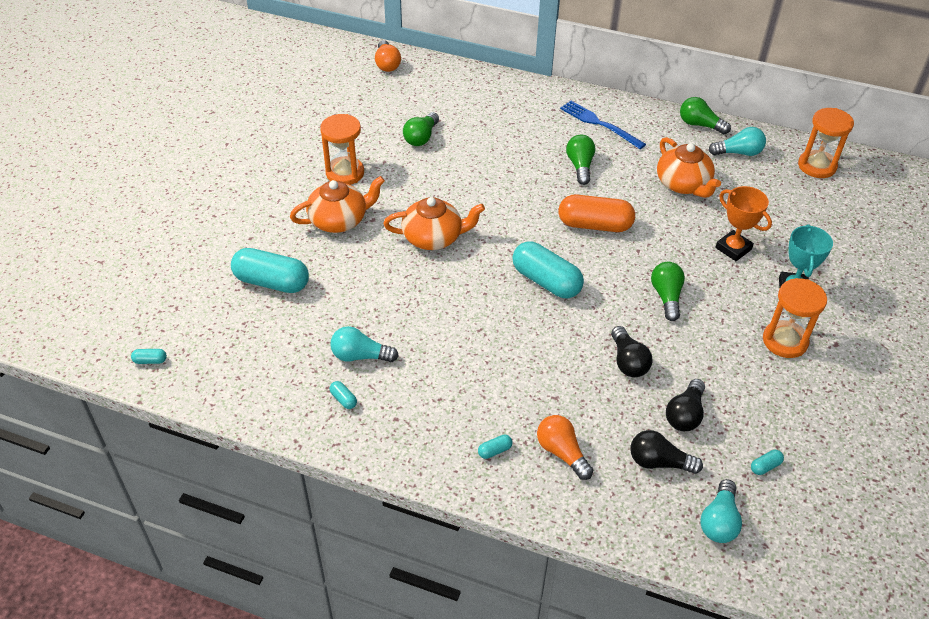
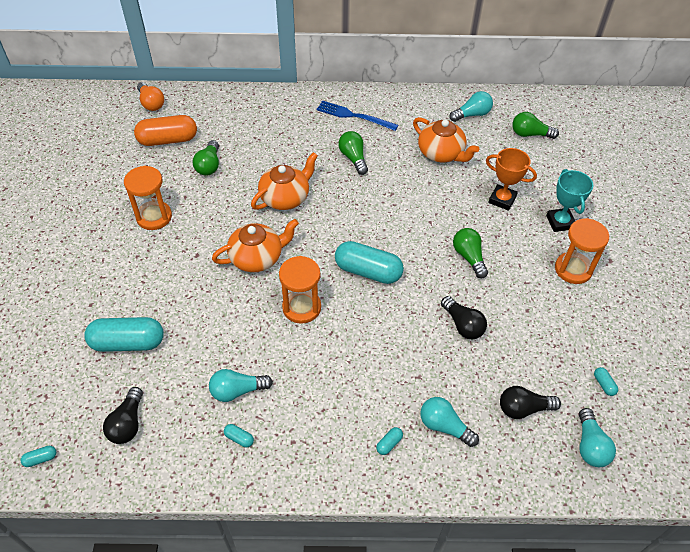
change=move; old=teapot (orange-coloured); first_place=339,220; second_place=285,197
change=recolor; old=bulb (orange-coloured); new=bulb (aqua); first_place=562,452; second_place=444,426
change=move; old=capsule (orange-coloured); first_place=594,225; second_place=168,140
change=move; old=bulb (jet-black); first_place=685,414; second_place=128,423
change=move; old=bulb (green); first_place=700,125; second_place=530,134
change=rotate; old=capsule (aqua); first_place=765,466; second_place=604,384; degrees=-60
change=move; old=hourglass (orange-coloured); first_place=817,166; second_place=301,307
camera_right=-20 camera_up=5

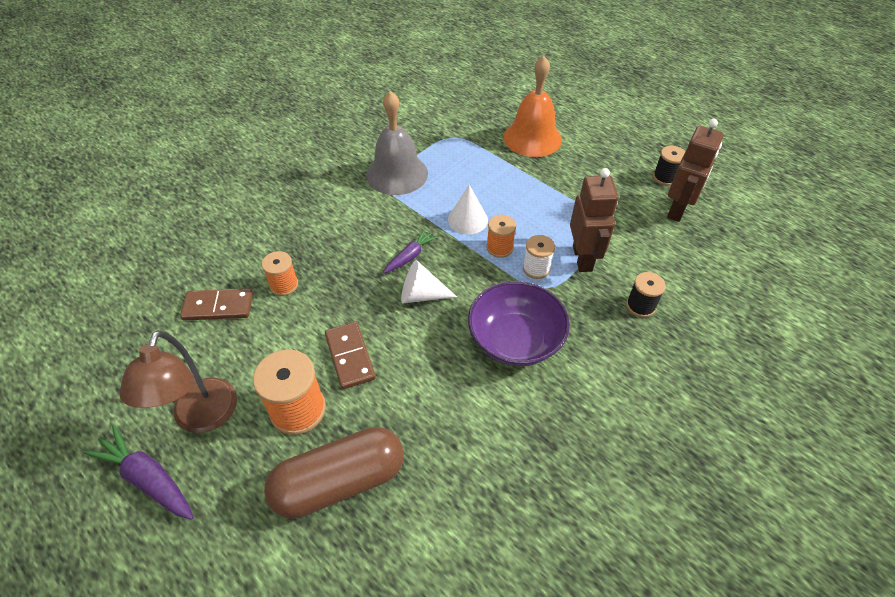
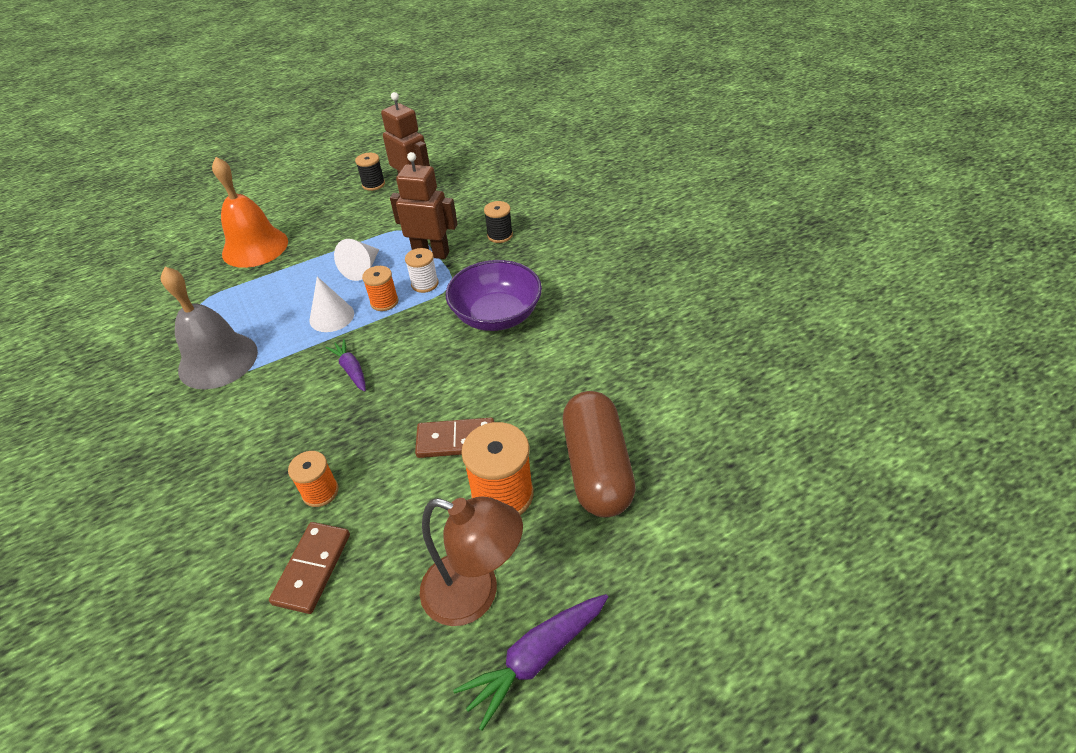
change=move; old=cone shape (snow-white); first_place=421,295; second_place=362,268
camera_right=-70 camera_up=-5

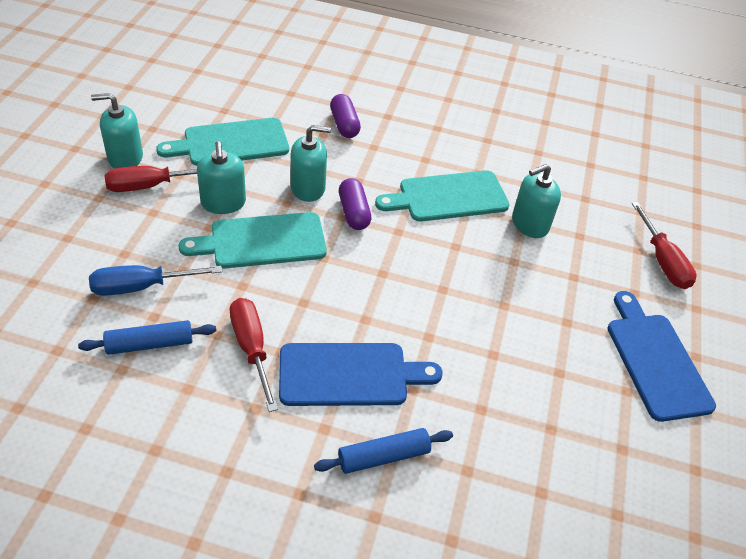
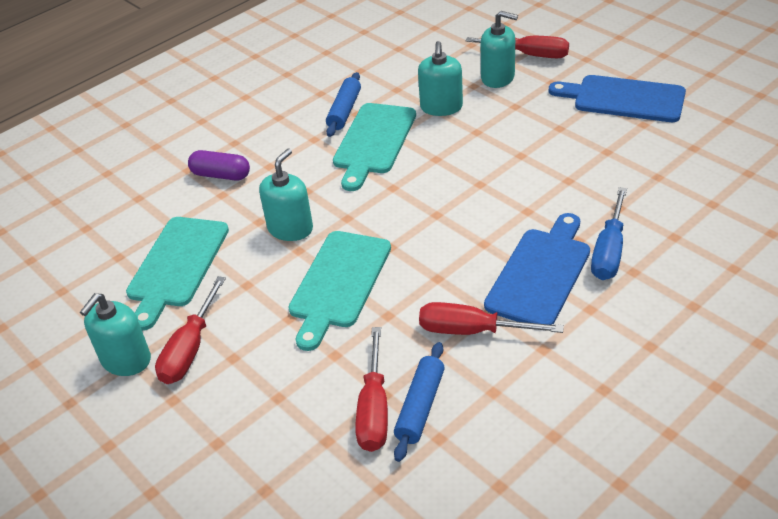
change=move; old=screwdriver (cobalt); first_place=142,287; second_place=609,251
change=move; old=soap dispenser (aqua); first_place=223,203; second_place=498,77
change=move; old=pastry roller (cobalt); first_place=383,456; second_place=344,111
change=delete; old=capsule (royal purple); first_place=354,212
change=insert; new=screwdriver (red); second_place=374,409
camera_right=-50 camera_up=-5

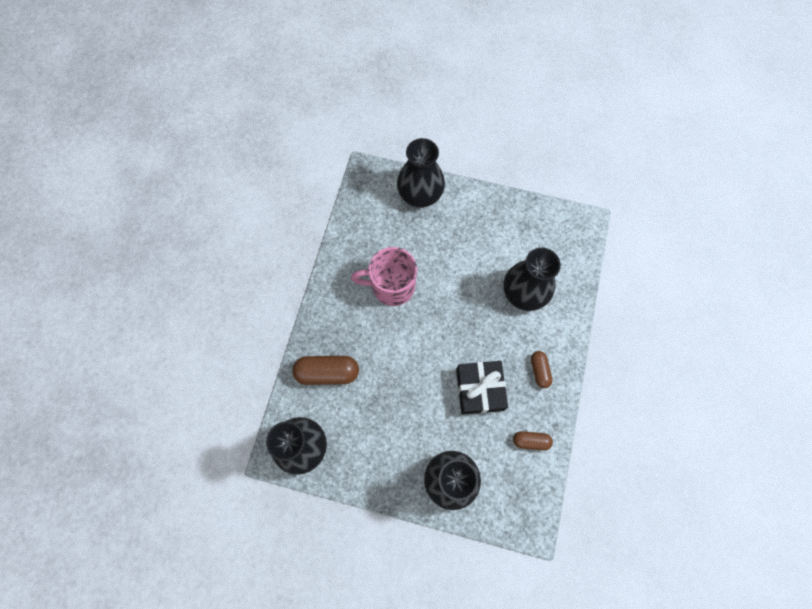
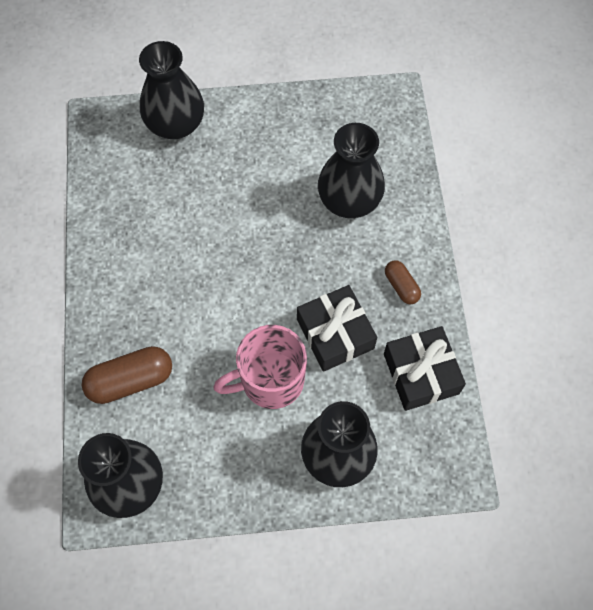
change=move; old=tea mug (rose-pink); first_place=392,286; second_place=270,380
change=replace; old=capsule (dark brown); new=present (jet-black); first_place=531,441; second_place=421,373
camera_right=-20 camera_up=-5

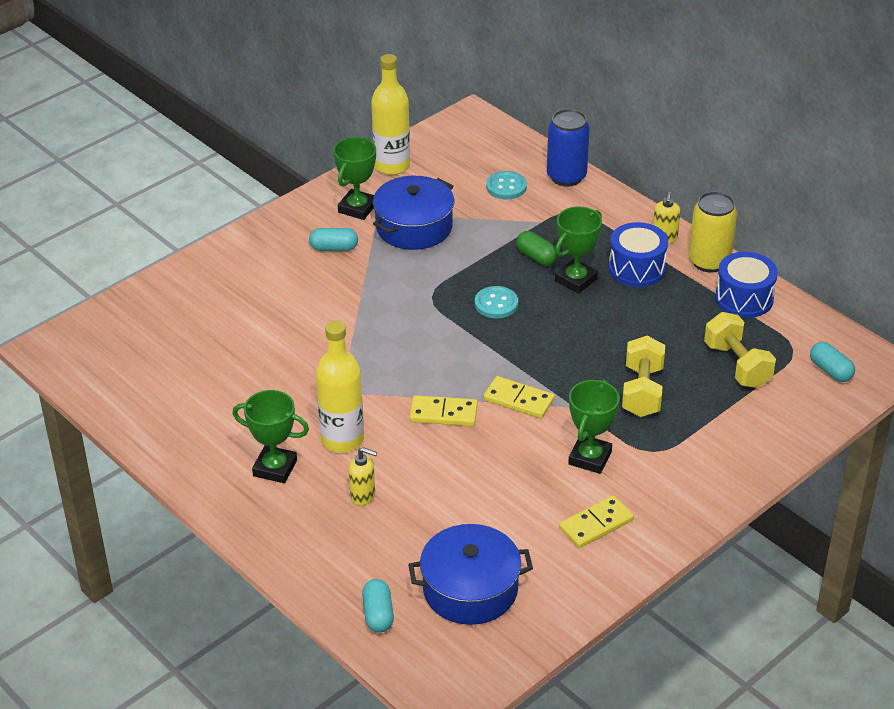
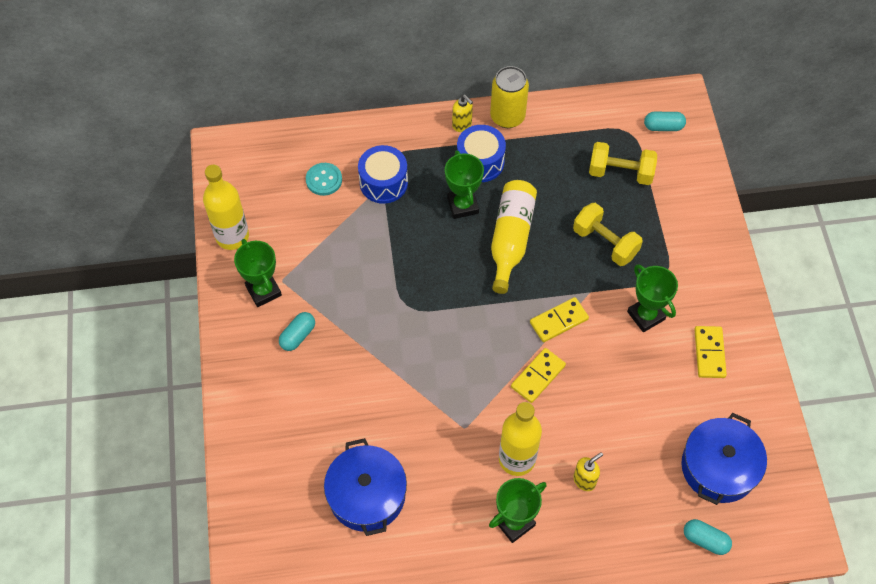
change=move; old=pot (cobalt); first_place=414,227; second_place=367,495
change=delete; old=shirt button (aqua); first_place=496,304
change=delete; old=capsule (green); first_place=536,257
change=delete; old=can (cobalt); first_place=566,177
change=move; old=drum (cobalt); first_place=744,298; second_place=383,183
change=insert; new=flask (golden); second_place=510,239
camera_right=-55 camera_up=20

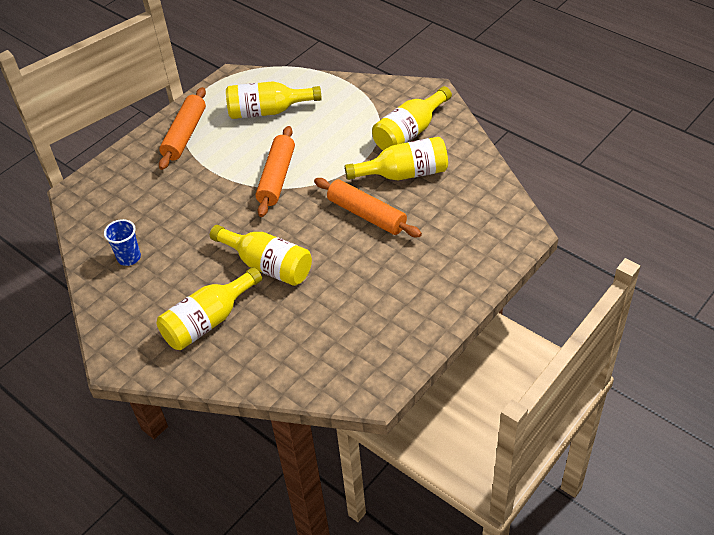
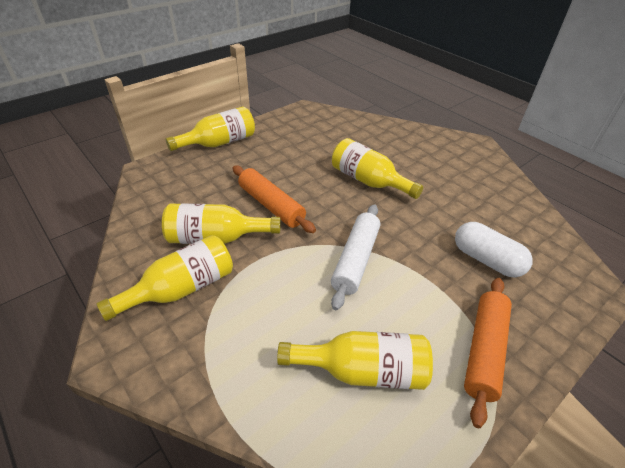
change=delete; old=tumbler (cobalt); first_place=129,257
change=move; old=flask (golden); first_place=208,321; second_place=219,143
change=recolor; old=pastry roller (orange-coloured); new=pastry roller (snow-white); first_place=277,177; second_place=355,260
change=insert; new=capsule (snow-white); second_place=486,260
camera_right=-175 camera_up=-5

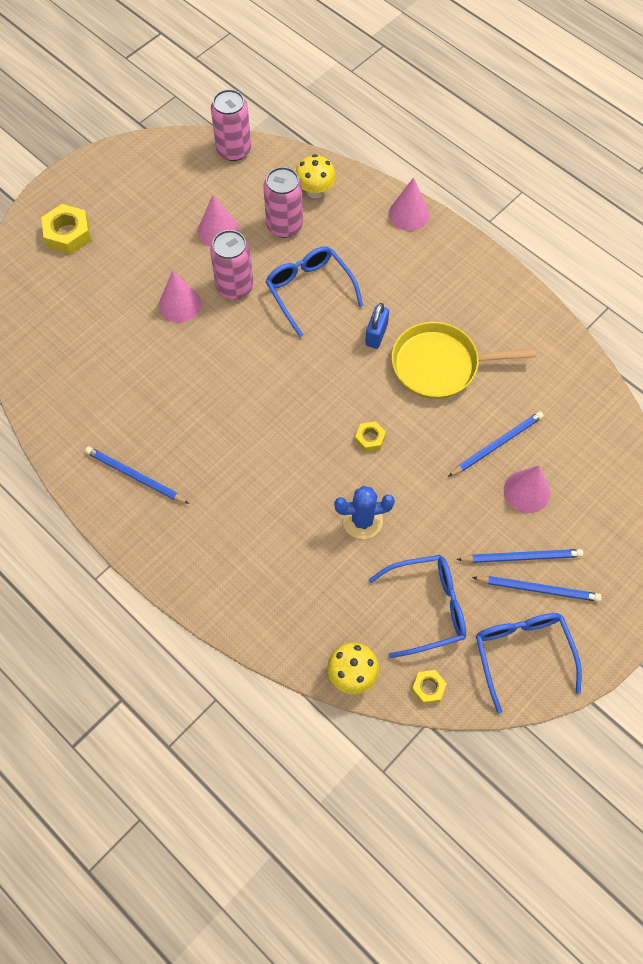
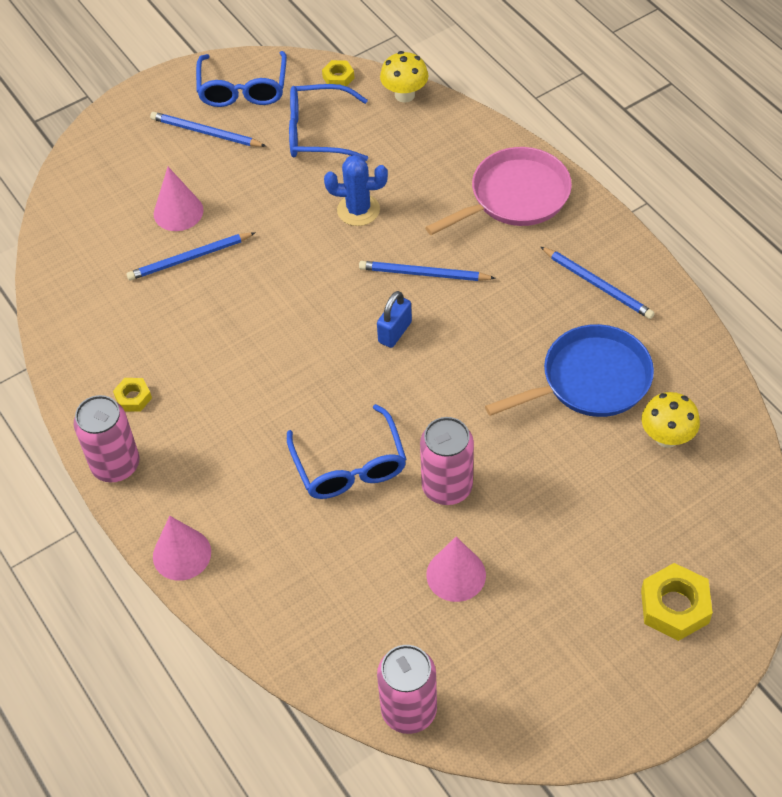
change=delete; old=cone shape (rose-pink); first_place=180,304
change=move; old=can (rose-pink); first_place=284,226; second_place=115,465
change=move; old=fungus (golden); first_place=315,191; second_place=666,437
change=move; old=hexagon nut (golden); first_place=370,438; second_place=133,397
change=move; old=small lock (cobalt); first_place=376,335; second_place=395,332
change=delete; old=skillet (golden); first_place=440,365
change=move; old=lead pencil (cobalt); first_place=522,557; second_place=423,274
change=insert; new=skillet (rose-pink); second_place=515,197
change=insert; new=skillet (cobalt); second_place=590,380
camera_right=-165 camera_up=-10

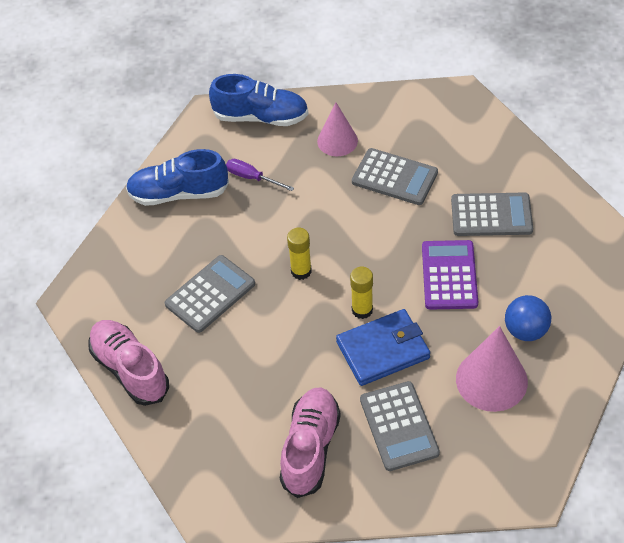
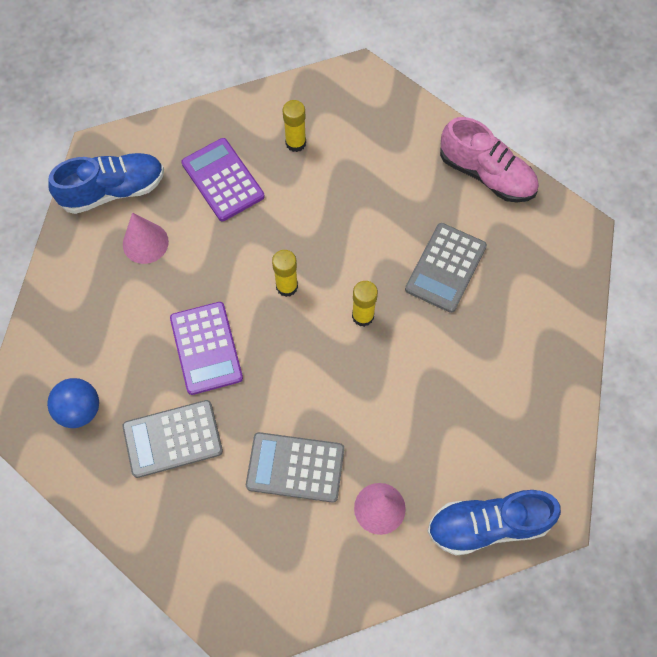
change=move; old=lace-up shoe (cobalt); first_place=178,193; second_place=113,190
change=delete; old=screwdriver (royal purple); first_place=252,178
change=replace; old=lace-up shoe (rose-pink); new=glue stick (golden); first_place=310,448; second_place=295,143
change=delete; old=billfold (cobalt); first_place=383,350
change=recolor; old=adding machine (ash-grey); new=adding machine (royal purple); first_place=399,426; second_place=223,180
change=resize; old=cone shape (rose-pink); first_place=491,380; second_place=145,243; factor=0.66
change=move; old=ball (cobalt); first_place=525,330; second_place=80,409
camera_right=160 camera_up=15

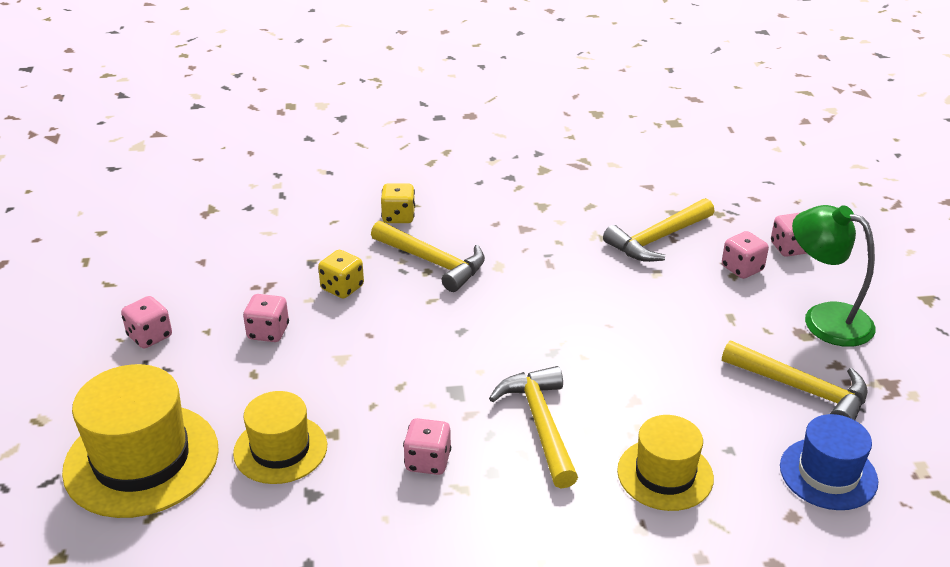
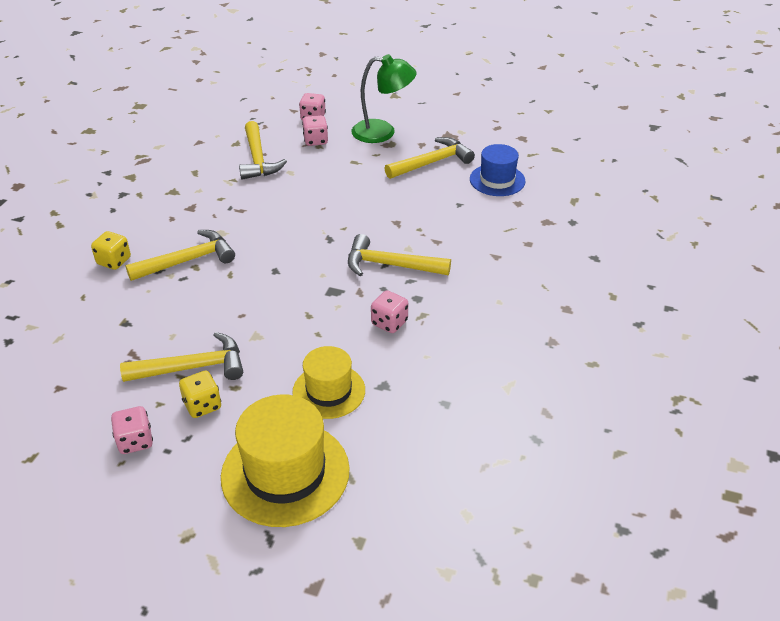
change=replace; old=dice (rose-pink); new=hammer (golden); first_place=268,332; second_place=192,368
change=move; old=dice (golden); first_place=342,288; second_place=202,405
change=delete; old=tall hat (golden); first_place=665,474
change=rotate; old=lamp (green); first_place=824,318; second_place=383,132; degrees=-150
camera_right=-65 camera_up=5

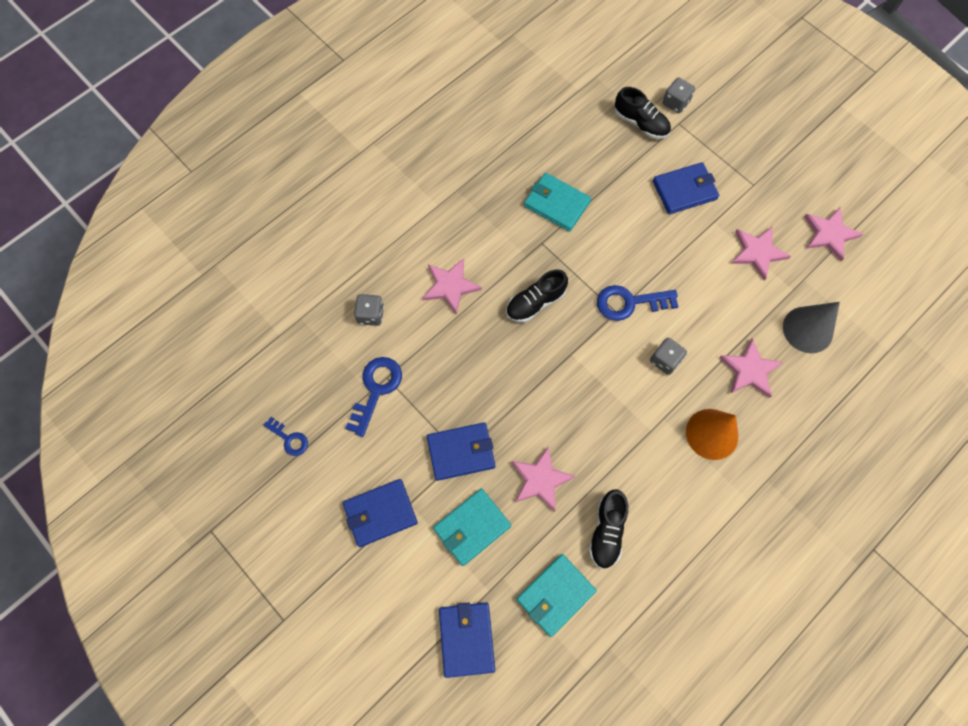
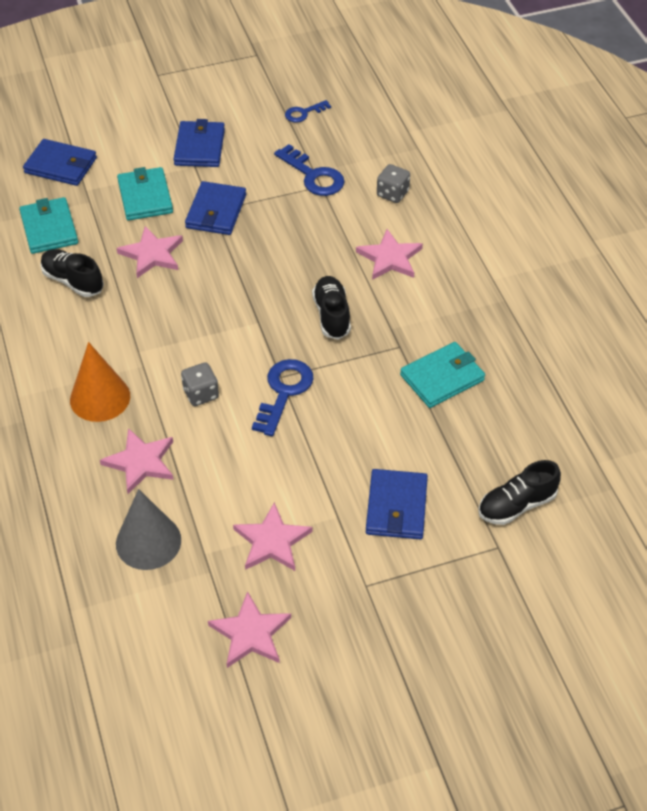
change=delete; old=dice (ash-grey); first_place=675,103
camera_right=115 camera_up=-20

